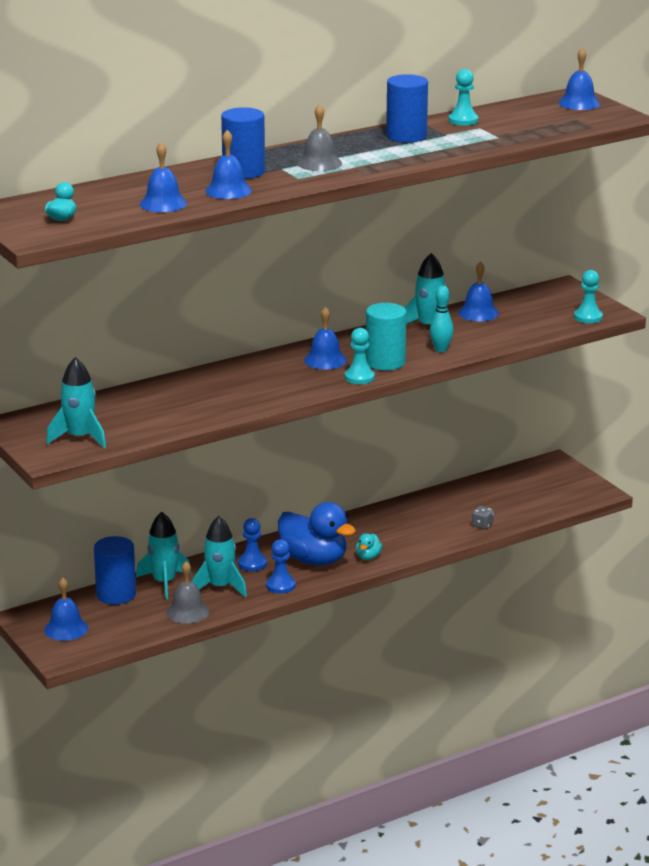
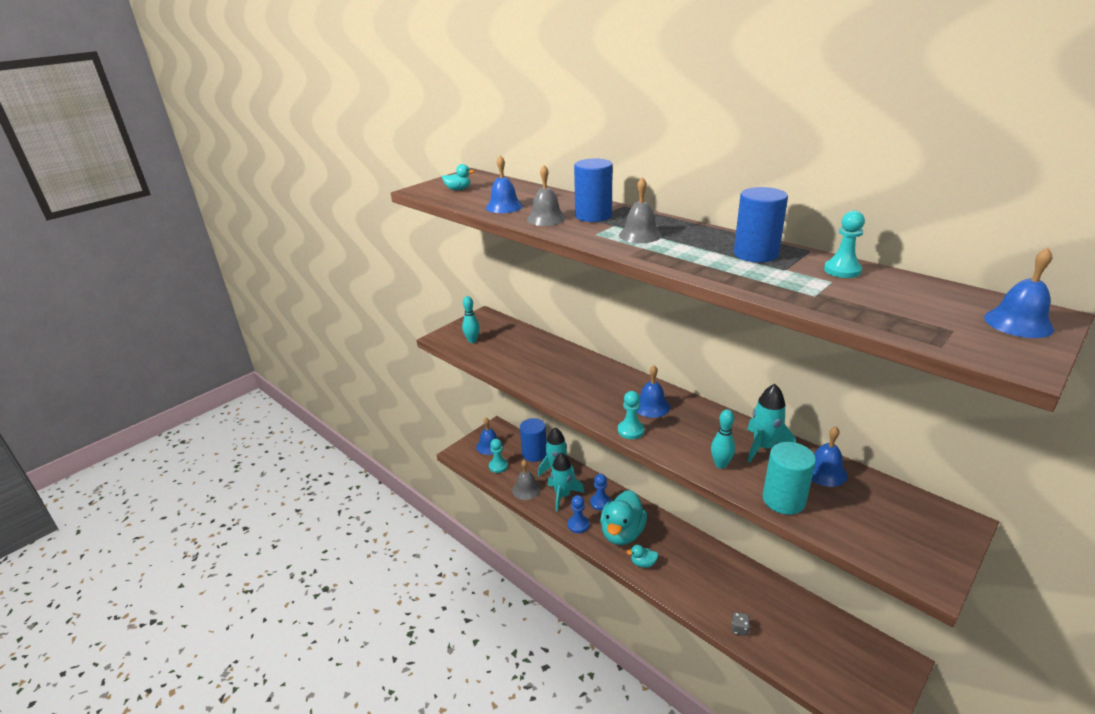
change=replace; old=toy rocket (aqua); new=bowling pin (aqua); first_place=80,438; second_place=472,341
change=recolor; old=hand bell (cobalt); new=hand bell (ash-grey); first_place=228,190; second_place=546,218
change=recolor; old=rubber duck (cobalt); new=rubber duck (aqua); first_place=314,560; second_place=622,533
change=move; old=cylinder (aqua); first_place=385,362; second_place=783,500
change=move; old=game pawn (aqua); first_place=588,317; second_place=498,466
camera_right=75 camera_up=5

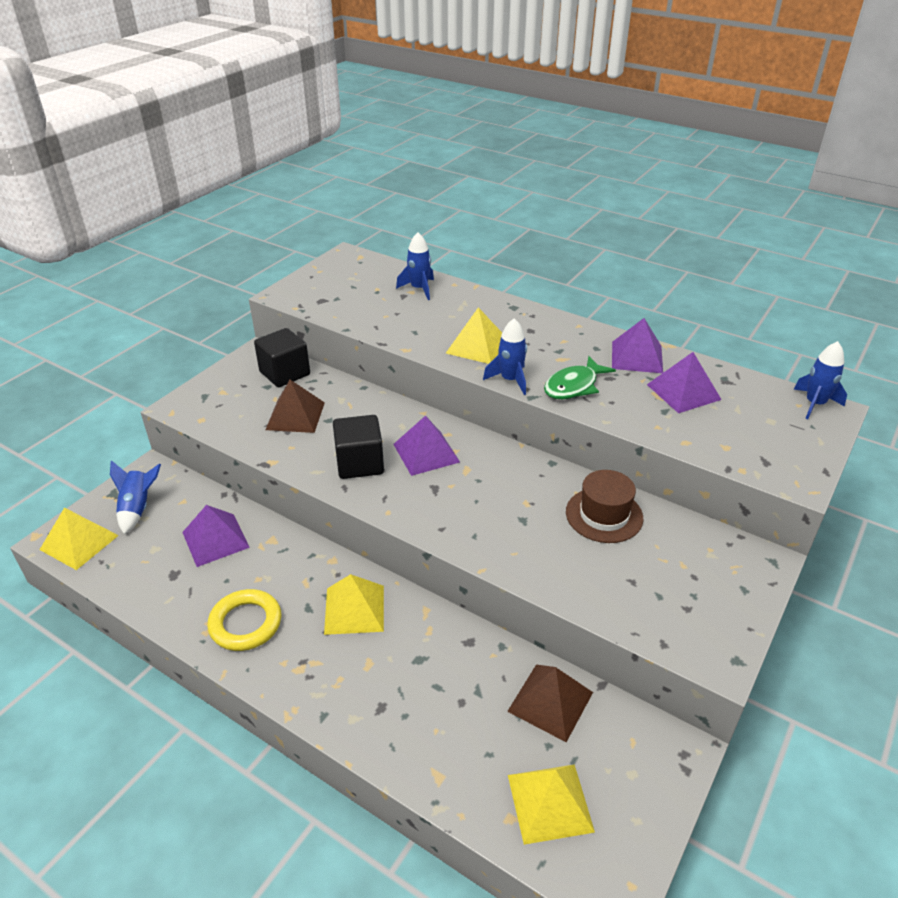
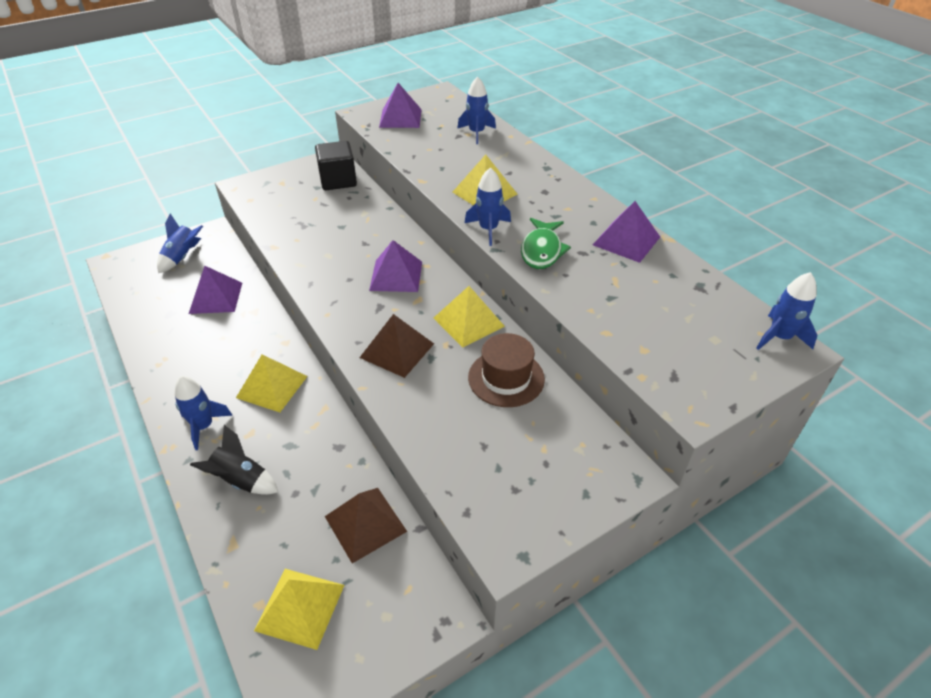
change=move; old=pyramid (golden); first_place=79,542; second_place=469,322
change=delete; old=ring (golden); first_place=245,623
change=move; old=pyramid (dark brown); first_place=295,416; second_place=397,350
change=delete; old=cube (jet-black); first_place=360,463
change=rotate; old=fish figure (green); first_place=574,386; second_place=542,250; degrees=-60
change=move; old=pyramid (royal purple); first_place=683,392; second_place=400,118
change=insert; new=toy rocket (cobalt); second_place=203,426
change=insert; new=toy rocket (jet-black); second_place=241,480
camera_right=25 camera_up=5

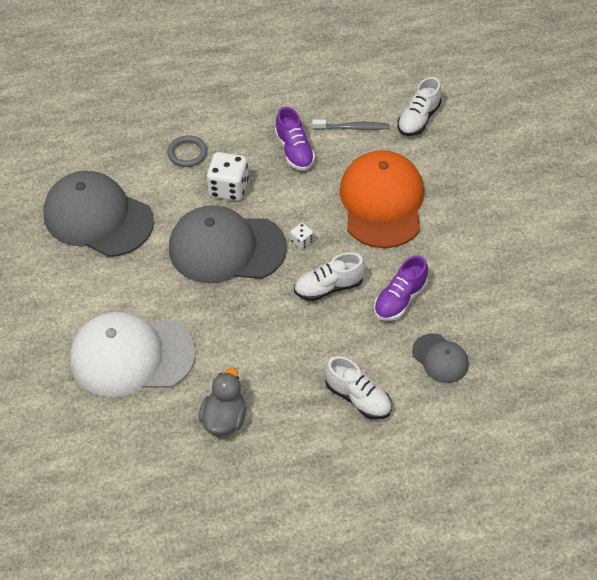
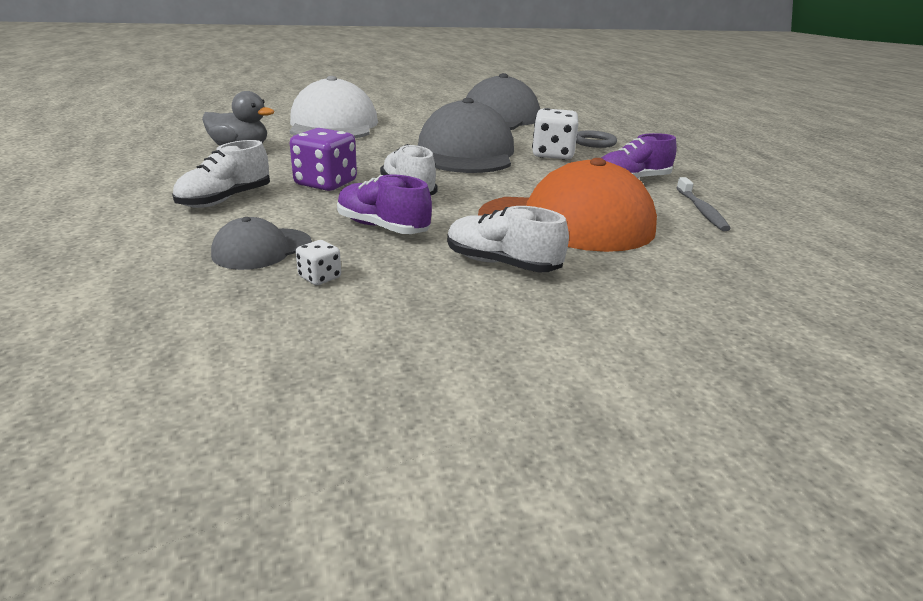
change=move; old=dice (snow-white); first_place=301,241; second_place=320,277
change=move; old=lace-up shoe (snow-white); first_place=418,119; second_place=502,264
change=insert; new=dice (royal purple); second_place=326,183
camera_right=85 camera_up=-25

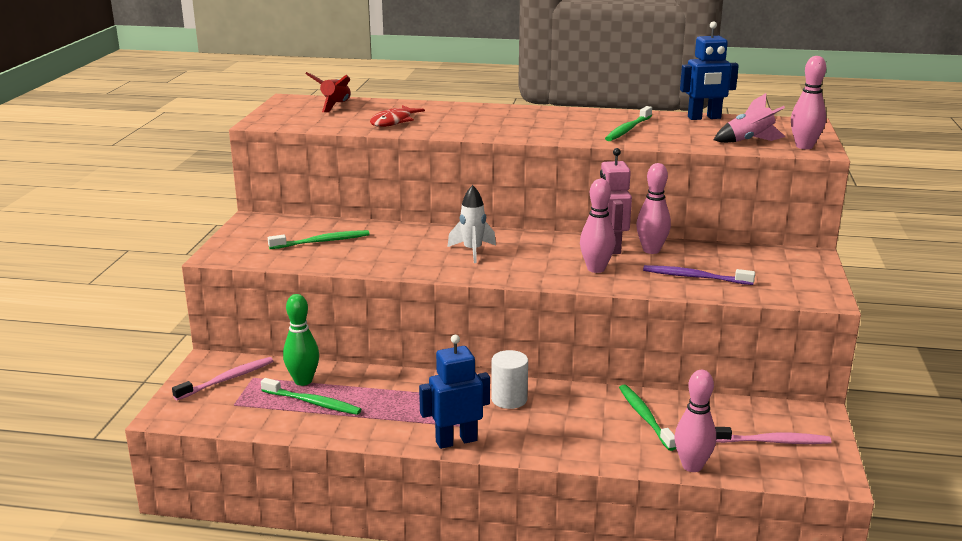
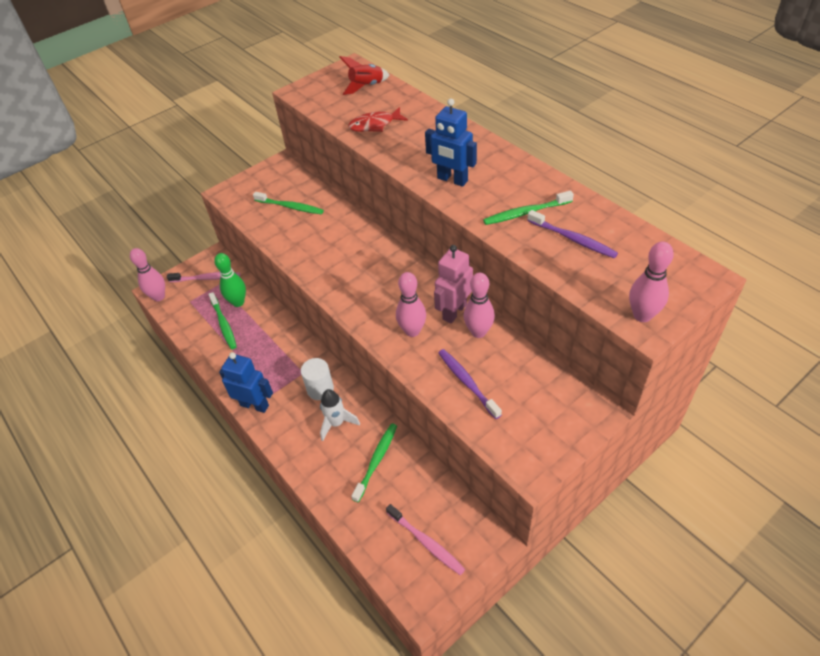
change=move; old=toy rocket (snow-white); first_place=472,251; second_place=336,423
change=move; old=bowling pin (rose-pink); first_place=692,466; second_place=159,297
change=move; old=robot figure (cobalt); first_place=704,118; second_place=452,180
change=delete; old=toy rocket (rose-pink); first_place=749,141
change=insert; new=toothbrush (royal purple); second_place=572,239
camera_right=45 camera_up=25

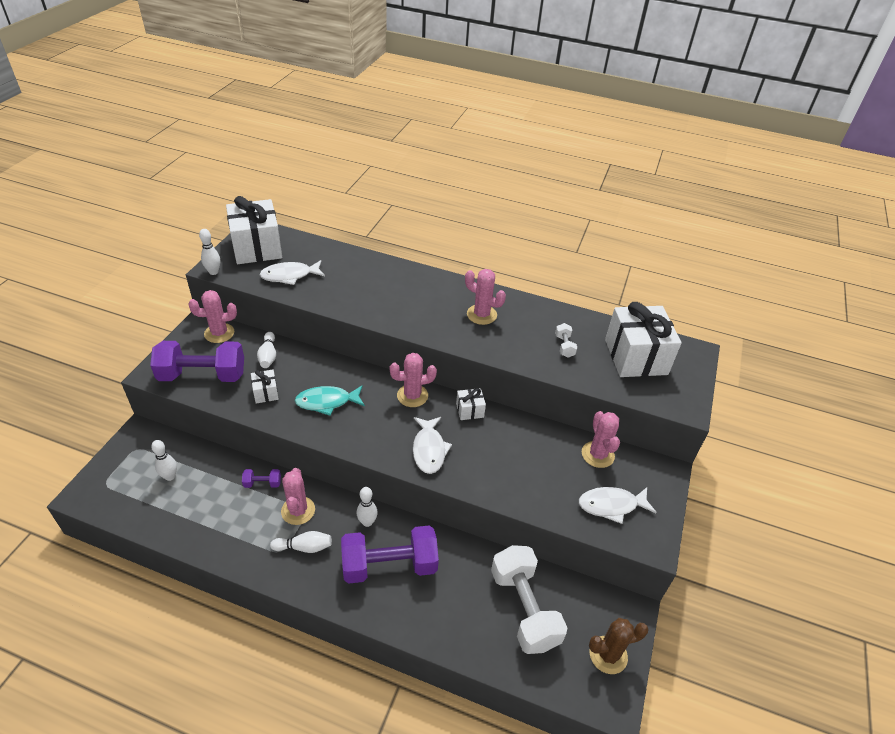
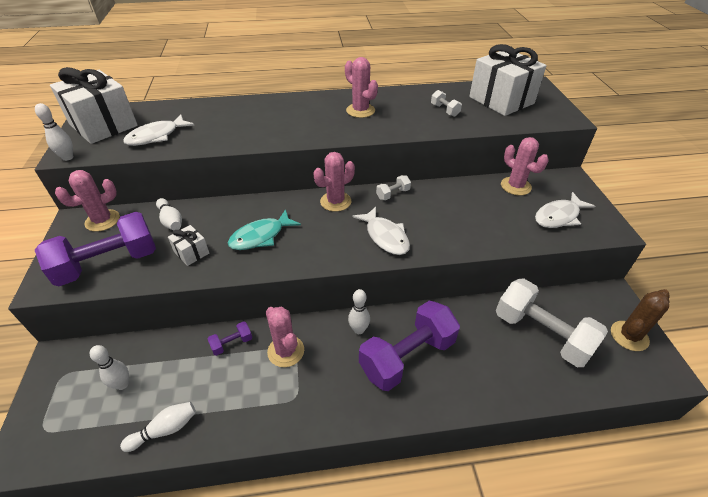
change=move; old=bowling pin (snow-white); first_place=304,547; second_place=165,430
change=replace; old=present (snow-white); new=dumbbell (snow-white); first_place=469,410; second_place=393,194
change=rotate; old=saguaro cactus (rose-pink); first_place=481,315; second_place=360,111; degrees=45
camera_right=-25 camera_up=0

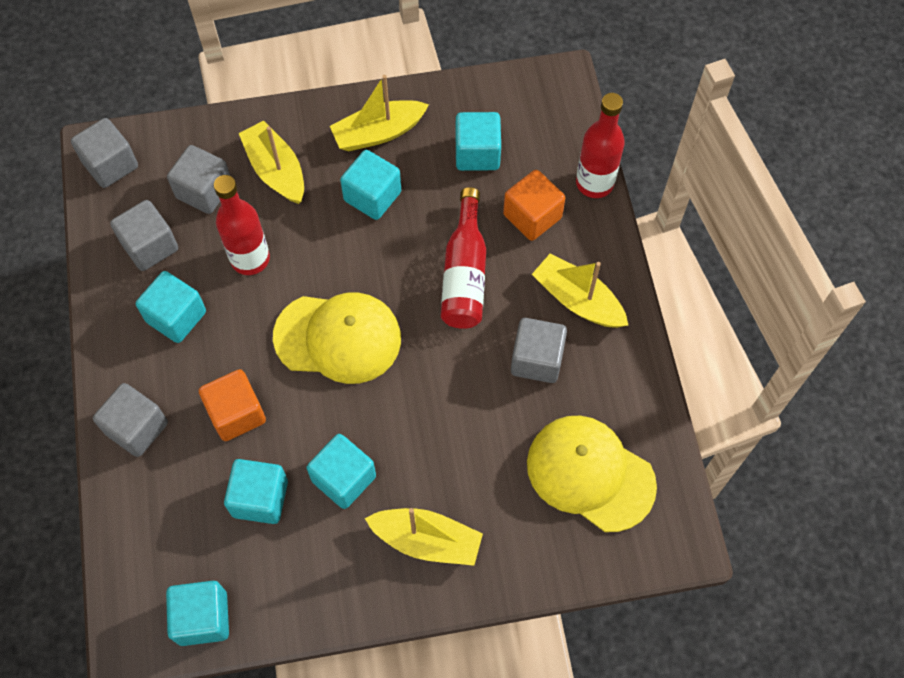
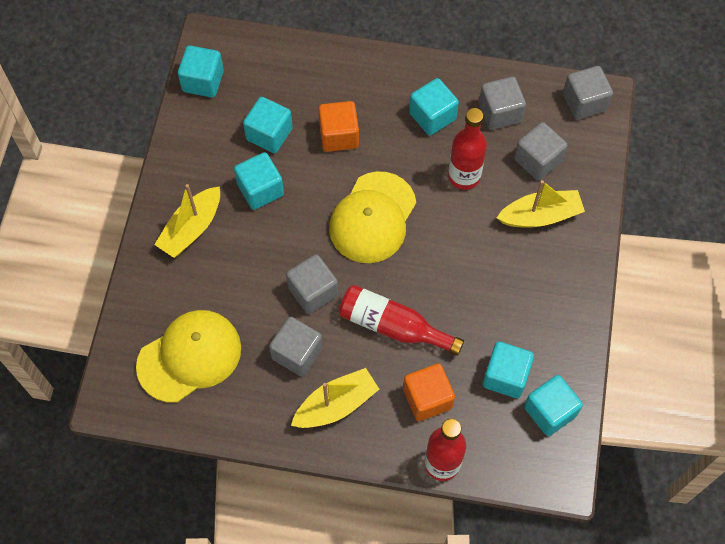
change=move; old=cube (ash-grey); first_place=137,428; second_place=313,291
change=delete; old=sailboat (golden); first_place=379,133
change=move; old=cube (aqua); first_place=372,196; second_place=549,411
camera_right=110 camera_up=0

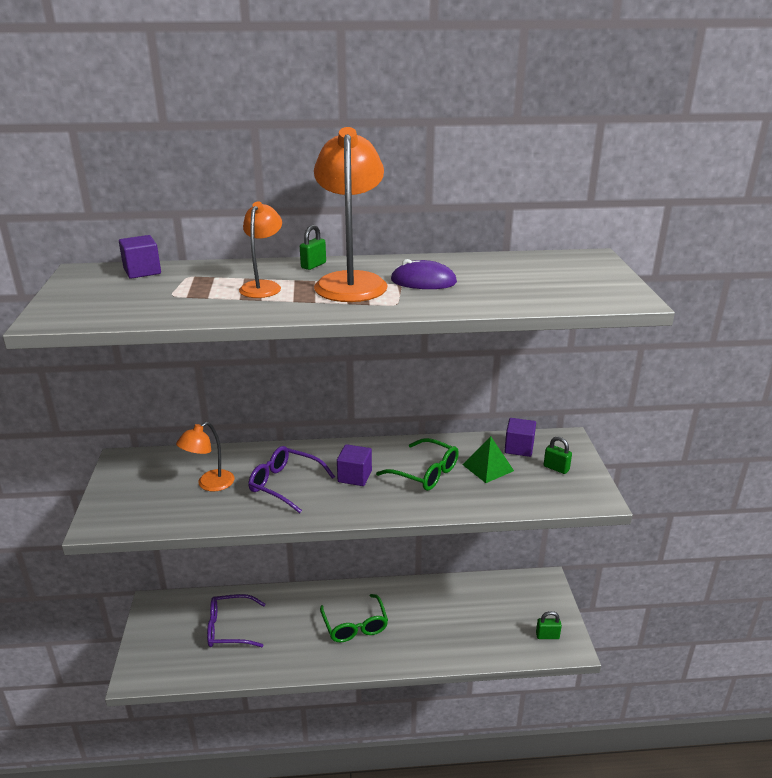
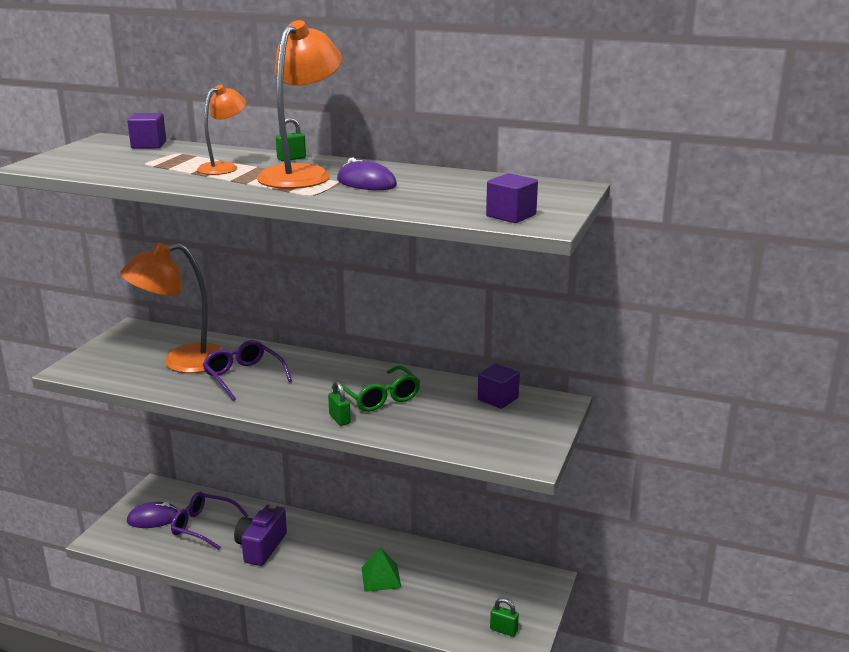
change=resize; old=lamp (orange-coloured); first_place=209,484; second_place=182,362; factor=1.77
change=delete; old=spectacles (green); first_place=355,625
change=move; old=cube (royal purple); first_place=354,476; second_place=511,215
change=move; old=pyramid (green); first_place=488,467; second_place=381,577
change=move; old=small lock (green); first_place=556,468; second_place=339,419
change=insert; new=mouse (royal purple); second_place=153,518
change=insert; new=camera (royal purple); second_place=261,547
camera_right=25 camera_up=-5

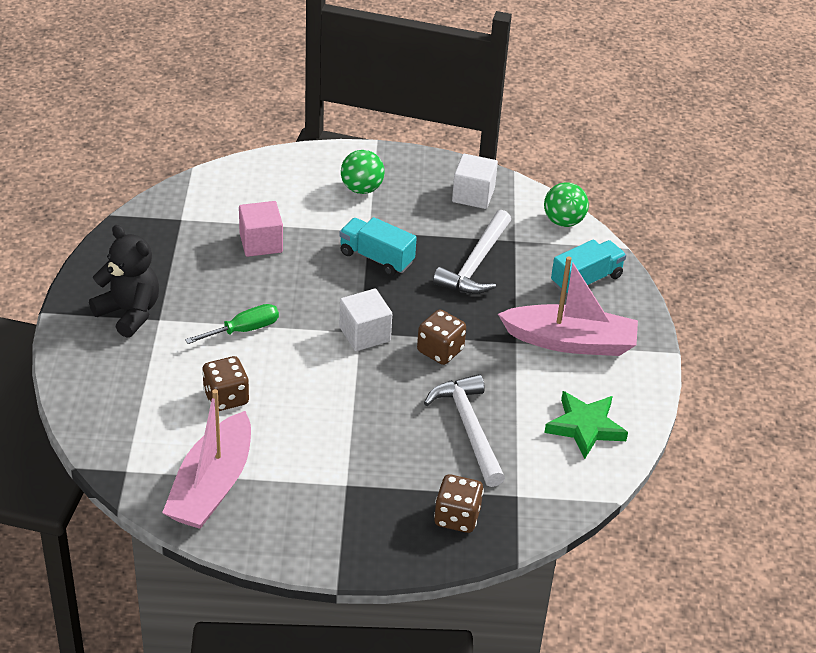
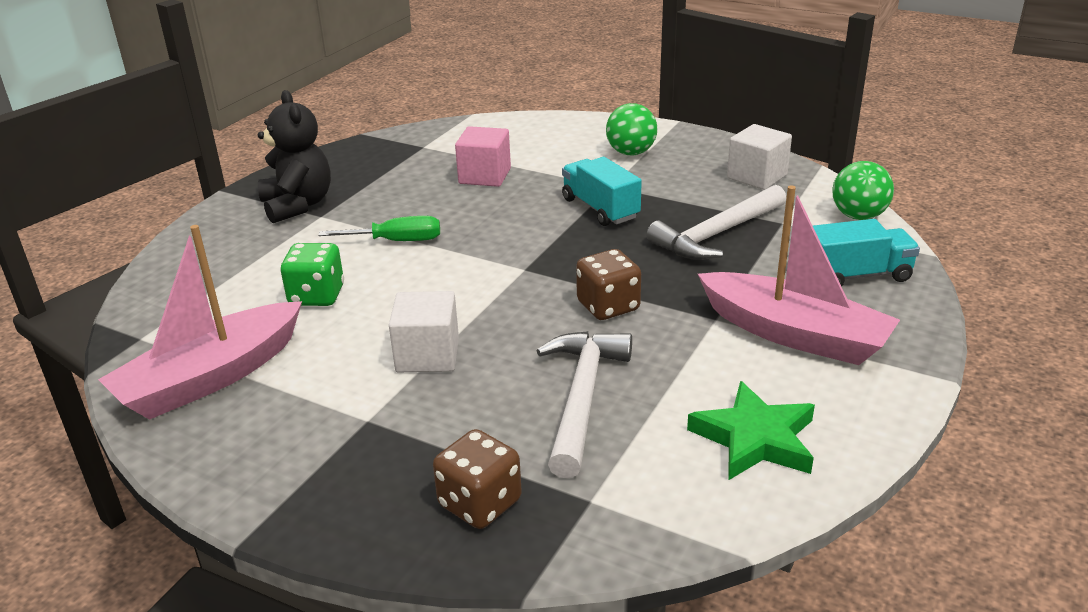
change=recolor; old=dice (dark brown); new=dice (green); first_place=226,398; second_place=317,296
change=move; old=cube (snow-white); first_place=364,334; second_place=427,355
camera_right=30 camera_up=-10

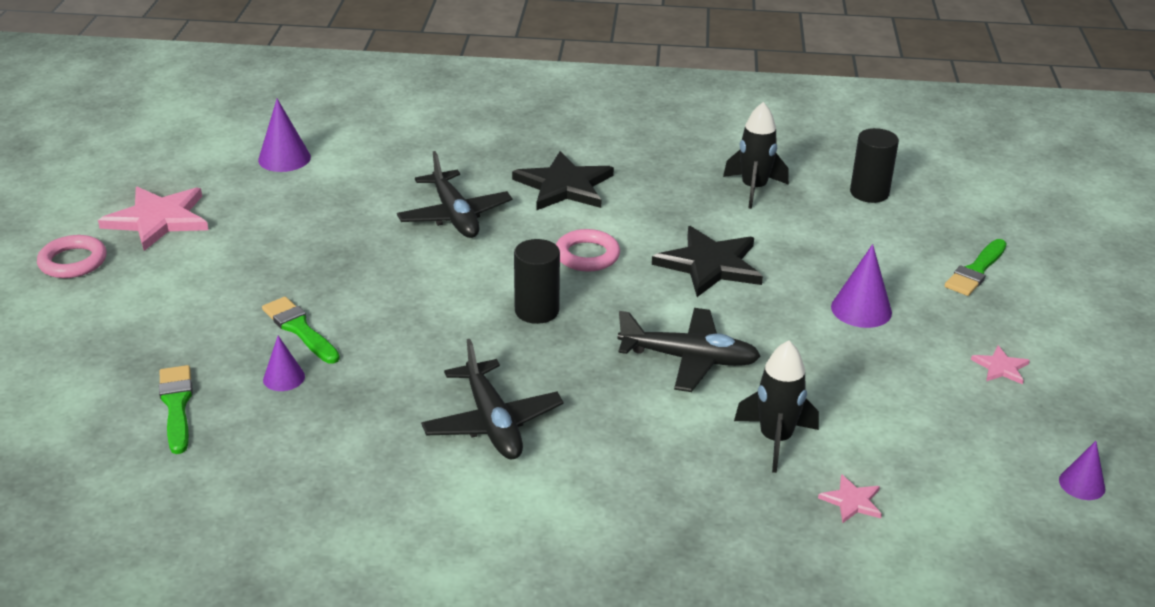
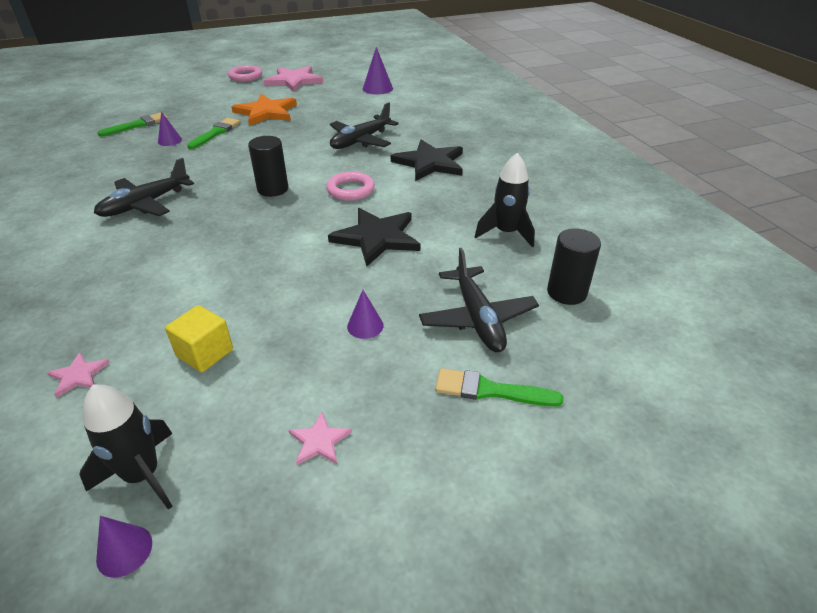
change=move; old=plane (jet-black); first_place=689,359; second_place=478,318
change=move; old=toy rocket (jet-black); first_place=775,439; second_place=143,475
change=resize; old=cone shape (royal purple); first_place=861,309; second_place=365,326; factor=0.63
change=insert; new=cube (golden); second_place=205,353
change=insert; new=star (orange-coloured); second_place=266,112
camera_right=65 camera_up=5

